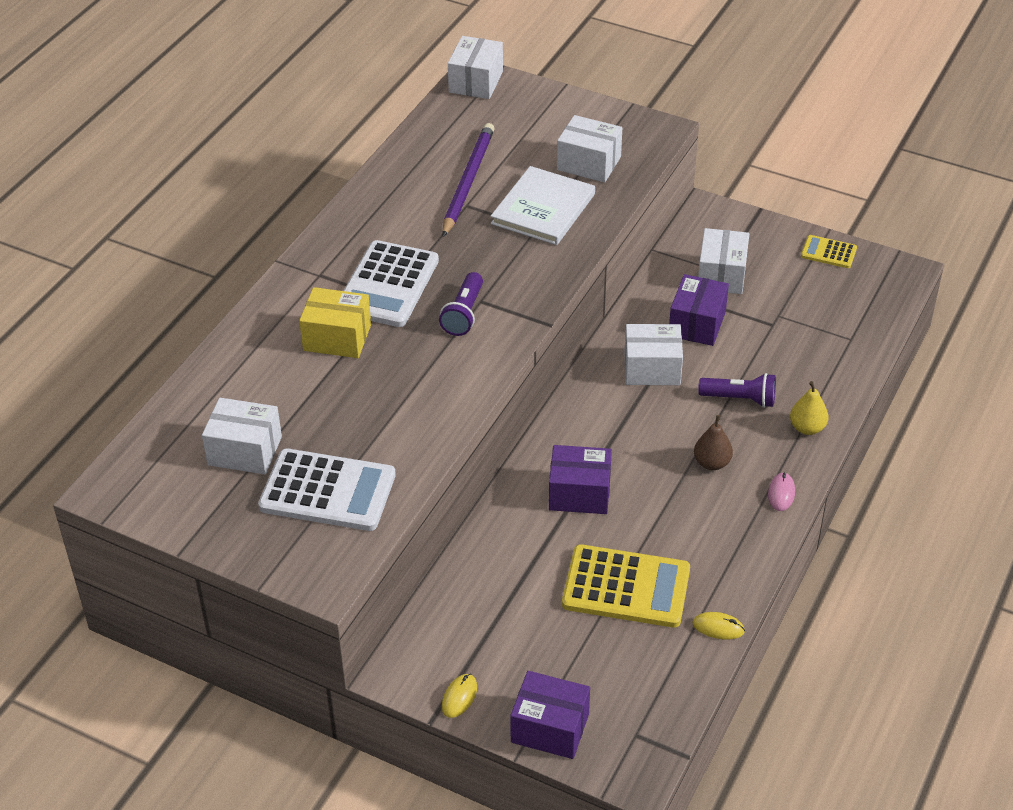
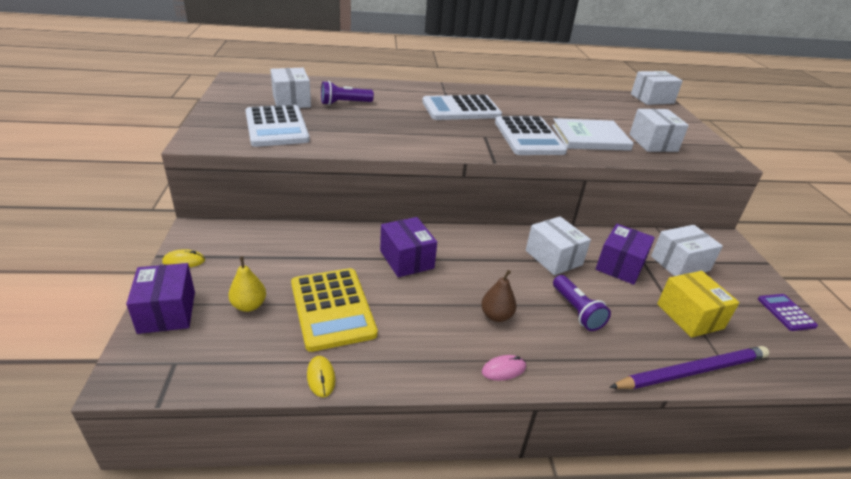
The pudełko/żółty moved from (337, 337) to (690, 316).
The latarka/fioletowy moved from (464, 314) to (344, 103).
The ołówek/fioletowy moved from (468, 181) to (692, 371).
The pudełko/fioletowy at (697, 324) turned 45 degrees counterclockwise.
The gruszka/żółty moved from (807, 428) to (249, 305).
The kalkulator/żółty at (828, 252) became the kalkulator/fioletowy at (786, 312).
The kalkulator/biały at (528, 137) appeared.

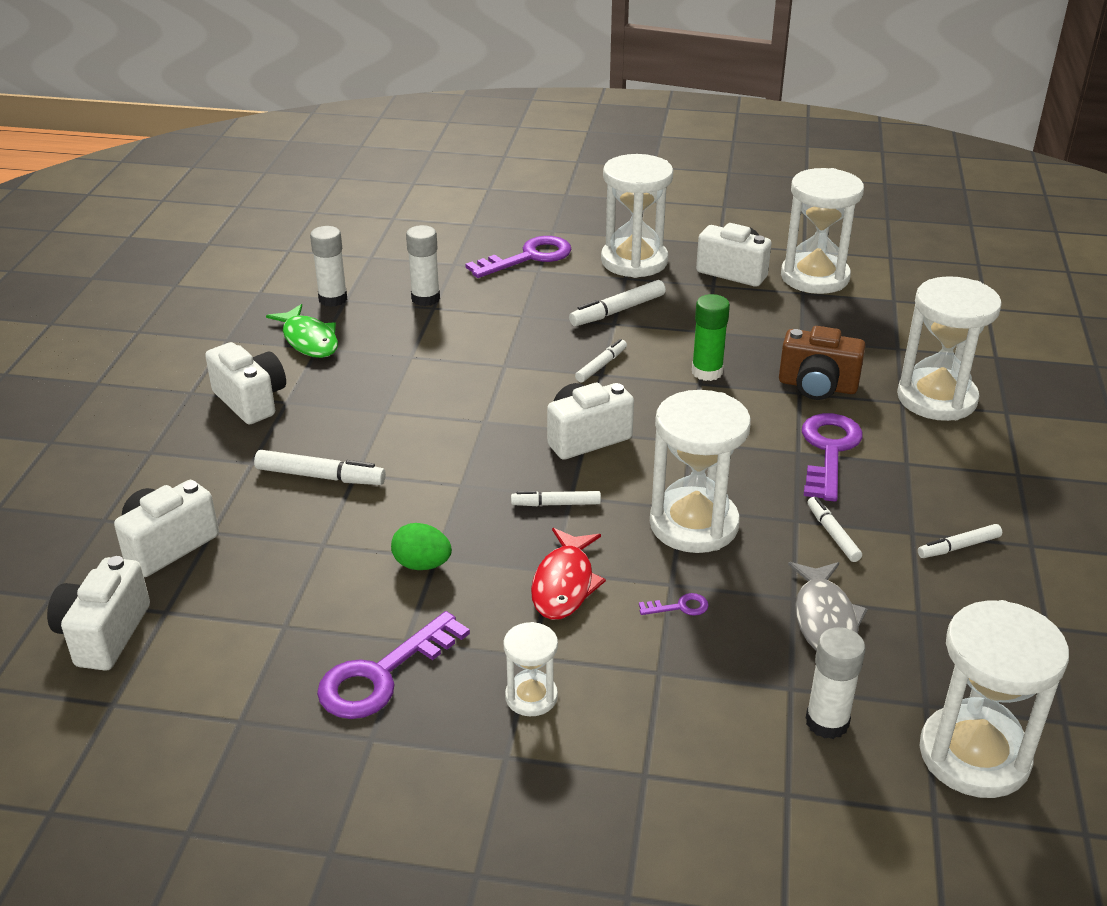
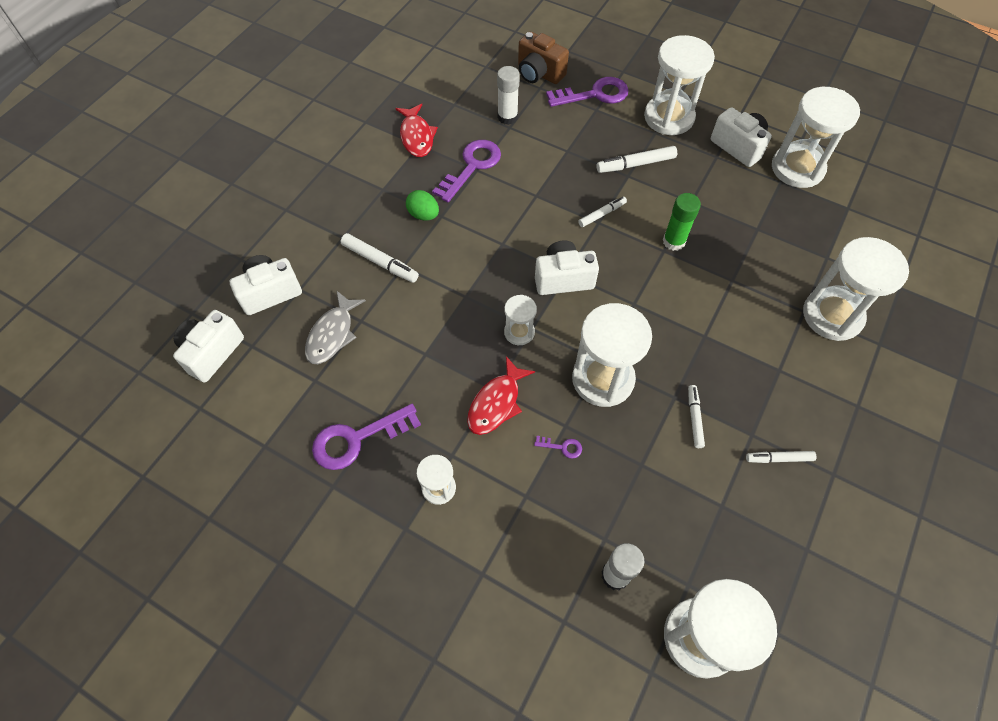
The aparat fotograficzny/biały at (251, 401) disappeared.
The ryba/zielony at (309, 340) became the ryba/czerwony at (417, 136).
The klej w sztyfcie/biały at (333, 299) disappeared.
The jajko/zielony moved from (422, 564) to (423, 215).
The flamaster/biały at (556, 504) was replaced by the klepsydra/biały at (519, 332).
The aparat fotograficzny/brązowy moved from (817, 386) to (539, 73).
The ryba/szary moved from (825, 619) to (332, 334).
The klucz/fioletowy moved from (829, 451) to (472, 166).

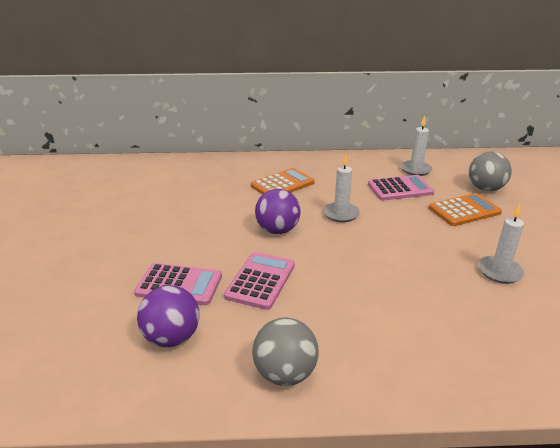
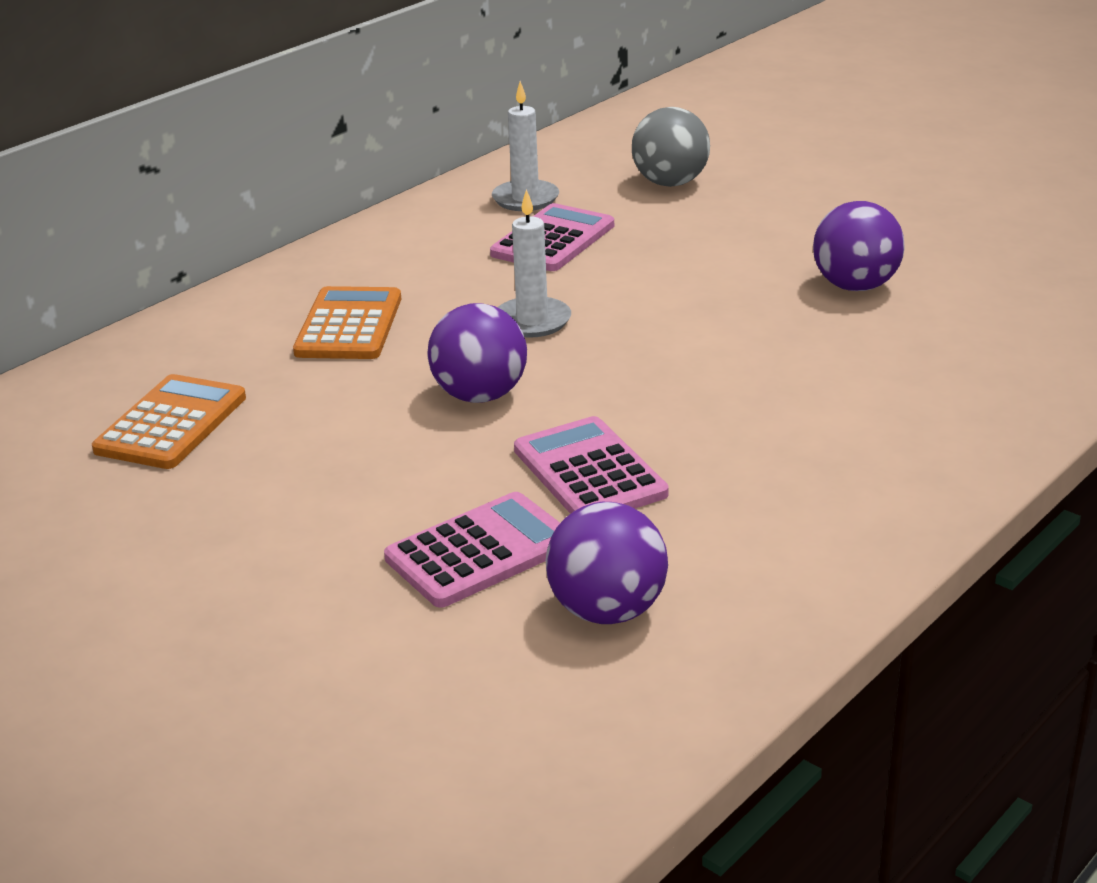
The piłka/szary at (285, 373) disappeared.
The kalkulator/pomarańczowy moved from (464, 210) to (171, 424).
The świeca/biały at (499, 272) was replaced by the piłka/fioletowy at (855, 286).

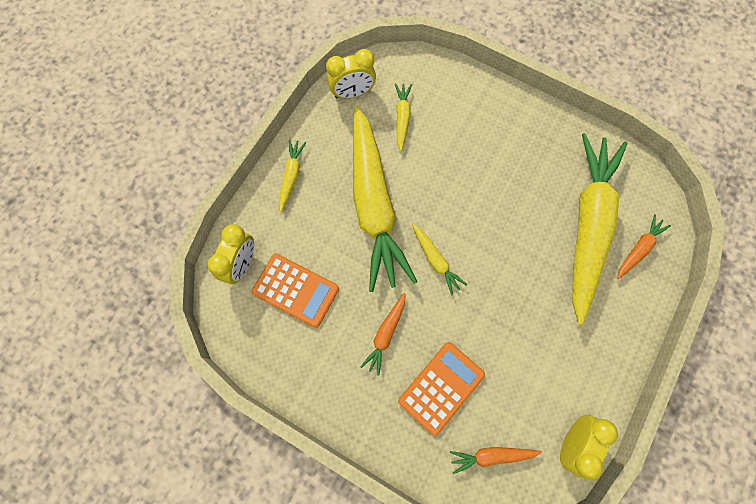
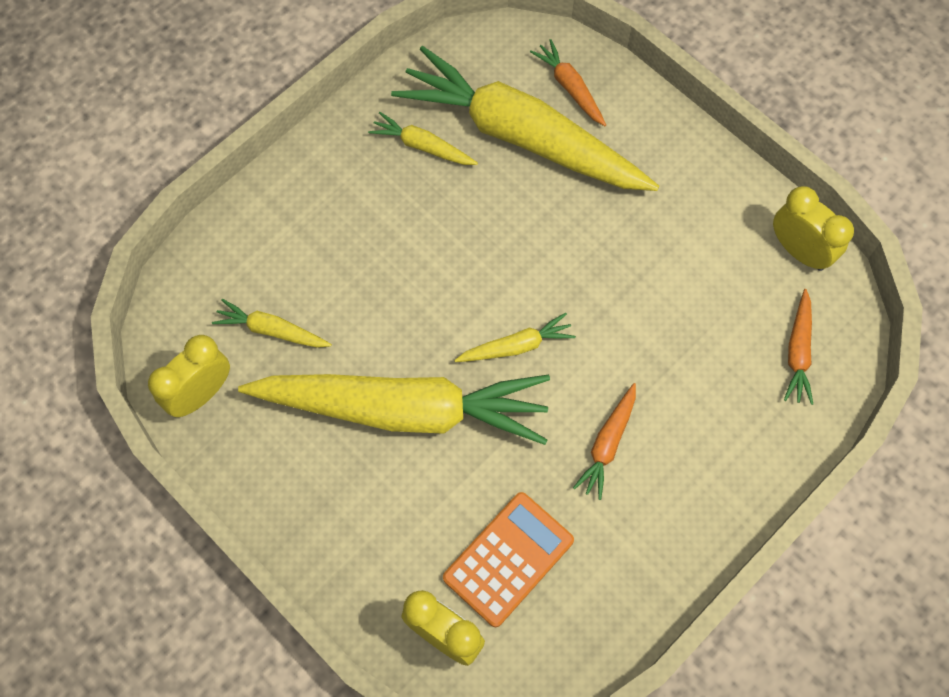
The marchewka/żółty moved from (291, 176) to (422, 146).
The budzik/żółty at (352, 93) turned 135 degrees counterclockwise.
The marchewka/pomarańczowy at (385, 334) turned 75 degrees clockwise.
The kalkulator/pomarańczowy at (441, 387) disappeared.

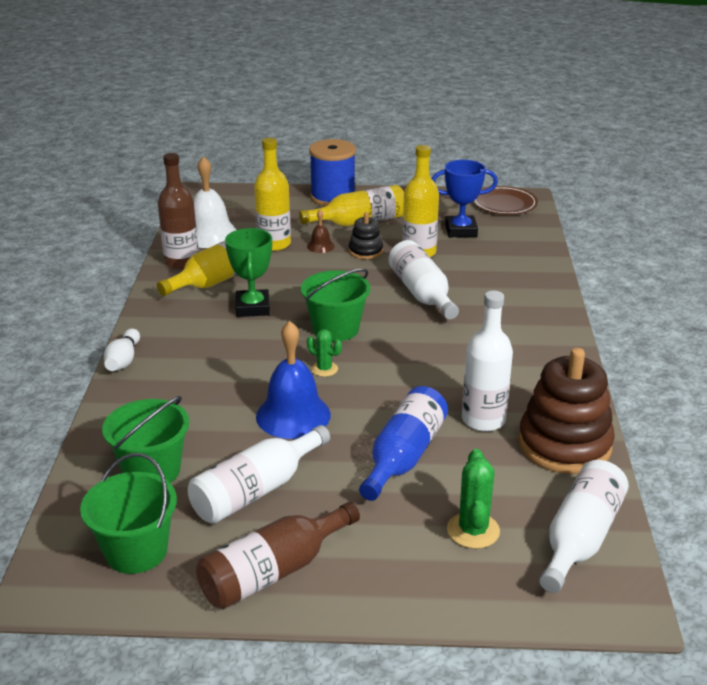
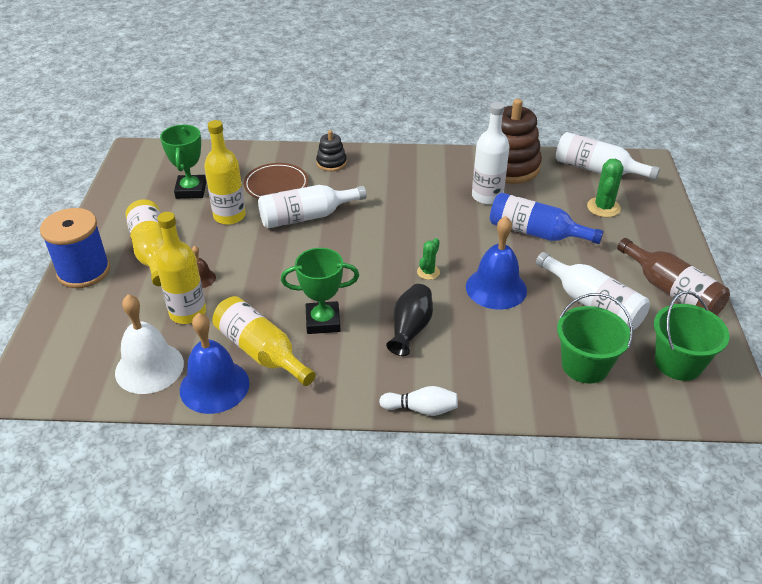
The butelka/brązowy at (181, 262) was replaced by the dzwonek/niebieski at (214, 386).
The wiadro/zielony at (336, 329) disappeared.
The zabawka nakładanka/czarny moved from (365, 251) to (331, 163).
The puchar/niebieski at (461, 230) became the puchar/zielony at (191, 190).
The kaktus/zielony at (473, 530) turned 75 degrees counterclockwise.
The talerz/brązowy moved from (504, 204) to (276, 185).
The wazon/czarny at (410, 329) appeared.

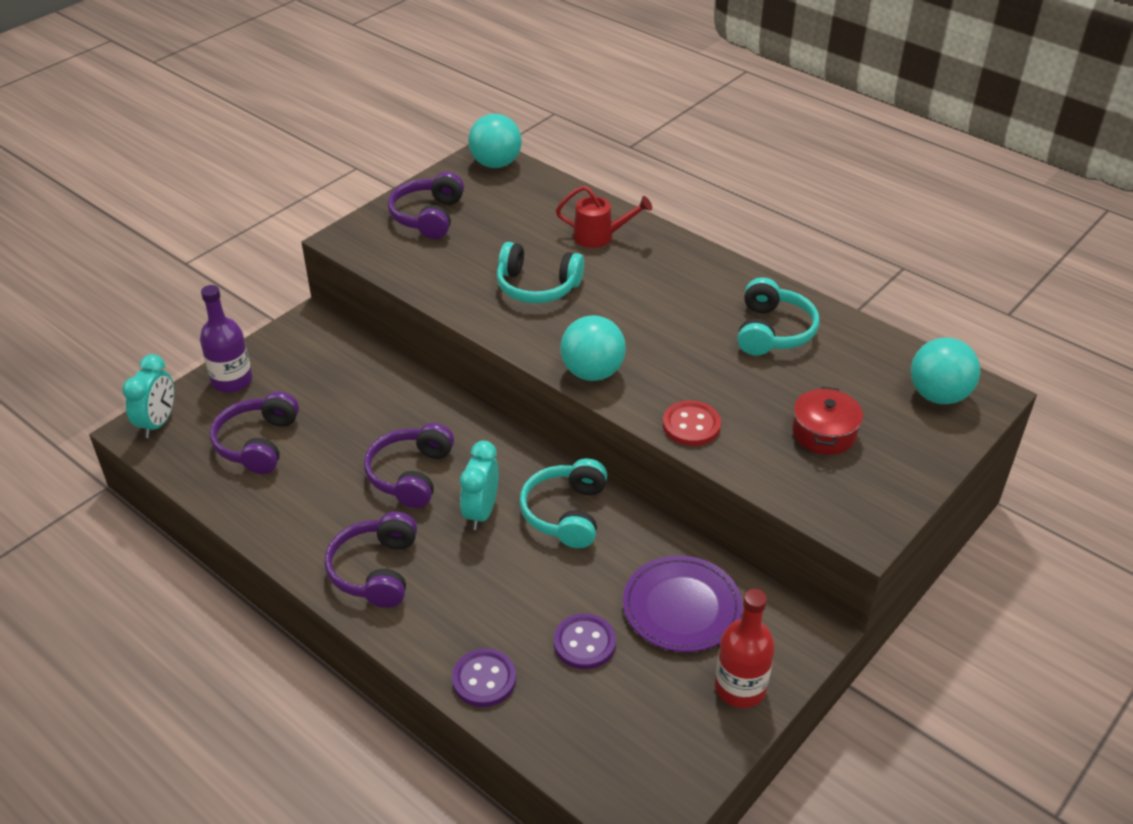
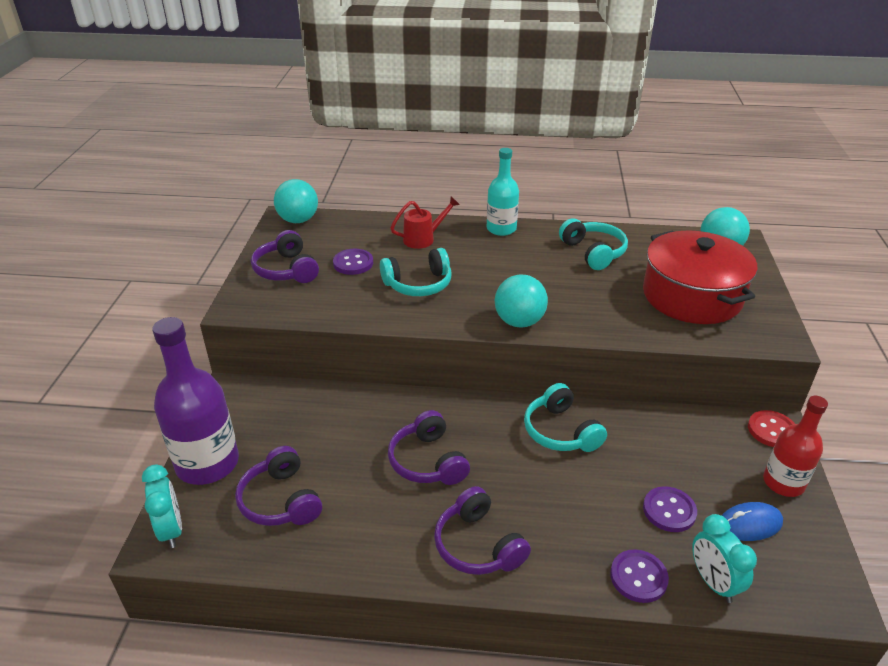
The butelka/fioletowy at (232, 381) changed to 1.60 times the size.
The budzik/turkusowy moved from (481, 512) to (713, 582).
The talerz/fioletowy at (681, 607) disappeared.
The guzik/czerwony moved from (691, 425) to (771, 430).
The garnek/czerwony at (824, 433) changed to 2.09 times the size.
The guzik/fioletowy at (353, 263) appeared.
The butelka/turkusowy at (501, 229) appeared.
The myszka/niebieski at (749, 524) appeared.

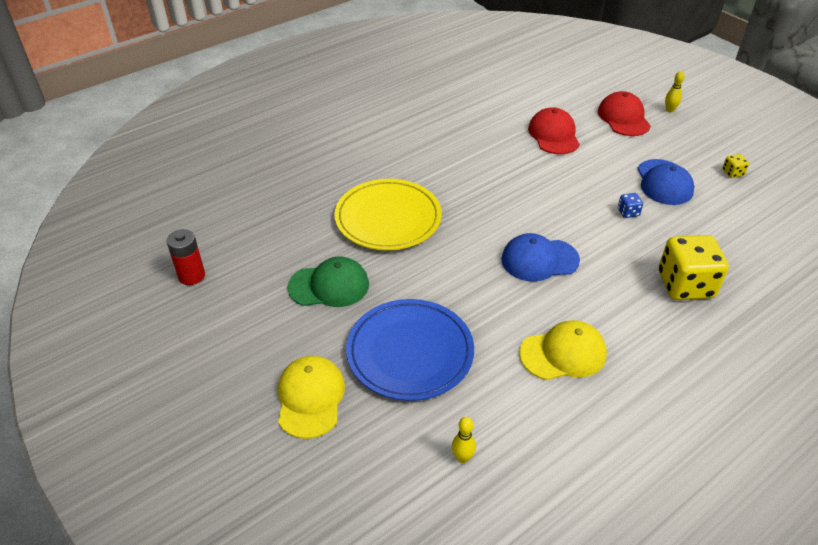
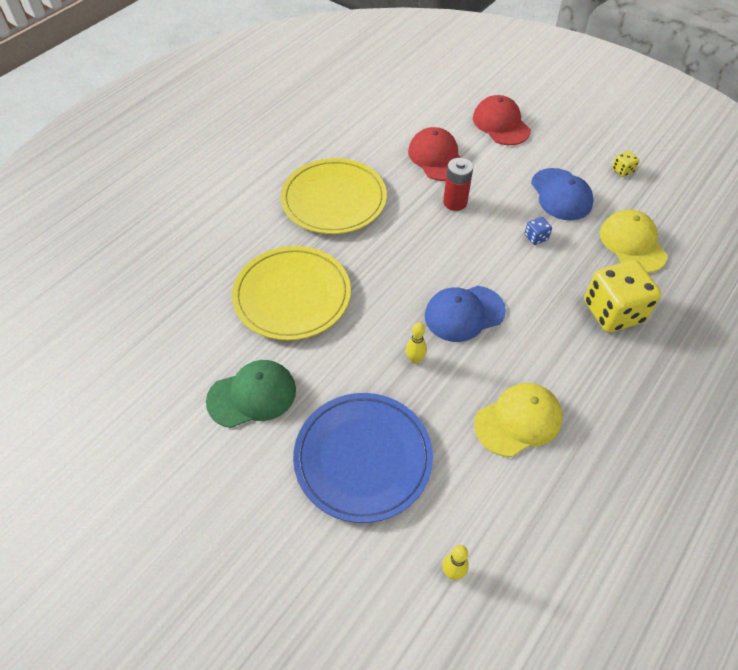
The bateria/czerwony moved from (191, 276) to (455, 202).
The czapka/żółty moved from (310, 398) to (632, 244).
The kręgiel/żółty moved from (669, 110) to (415, 359).
The talerz/żółty at (334, 200) appeared.

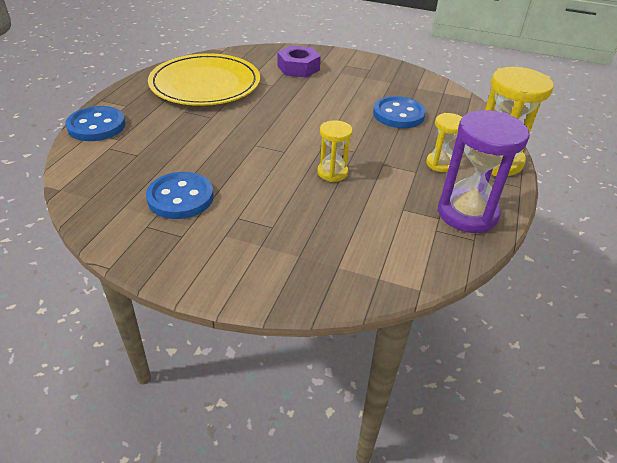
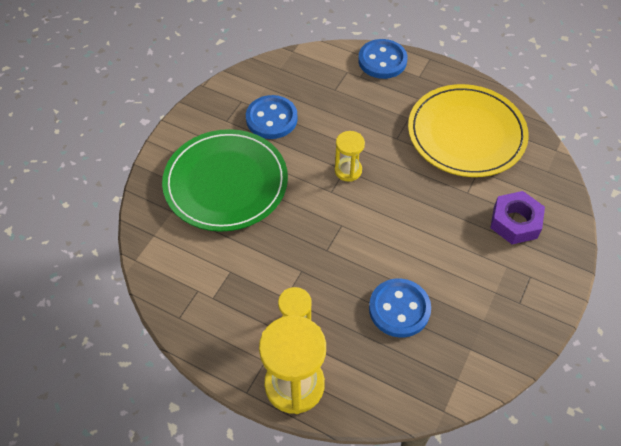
The klepsydra/żółty moved from (332, 172) to (348, 170).
The klepsydra/fioletowy at (467, 213) disappeared.
The talerz/zielony at (226, 182) appeared.

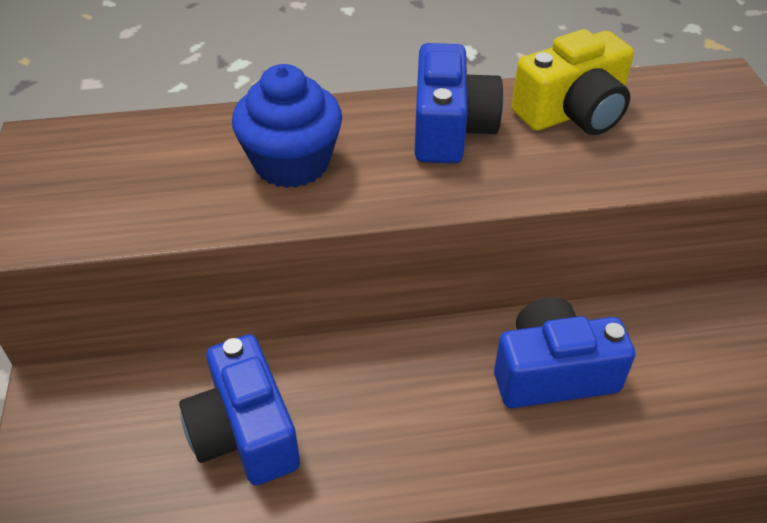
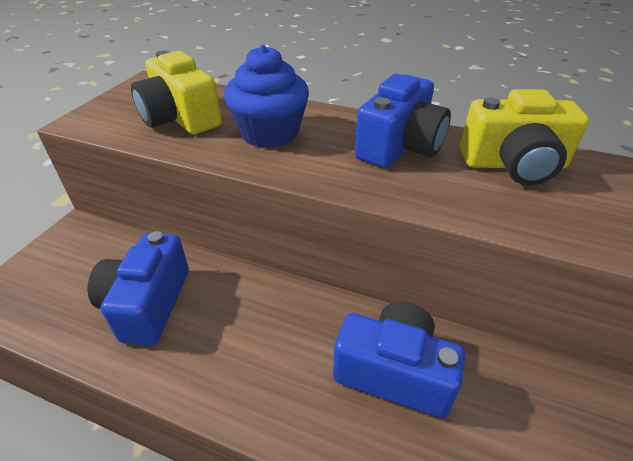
The aparat fotograficzny/żółty at (180, 118) appeared.

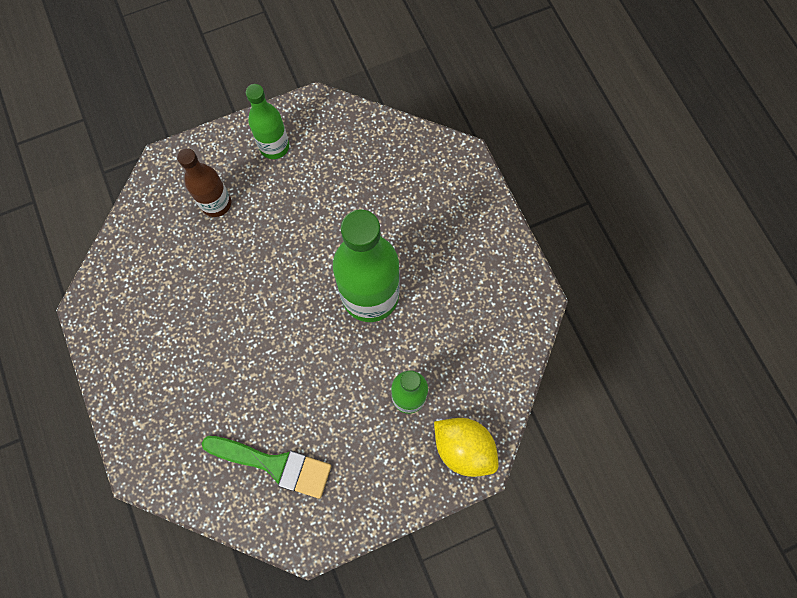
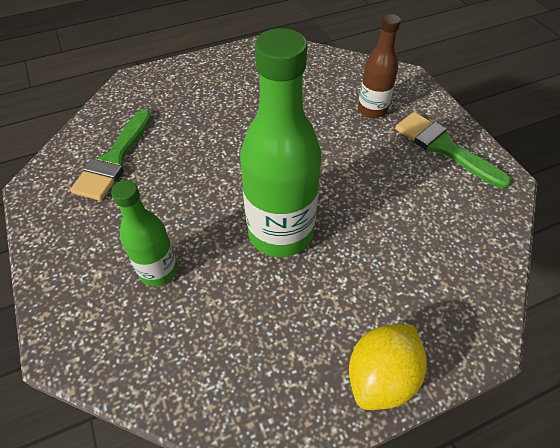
The butelka/zielony at (274, 146) was replaced by the pędzel/zielony at (444, 147).
The cytryna/żółty moved from (463, 448) to (381, 376).

